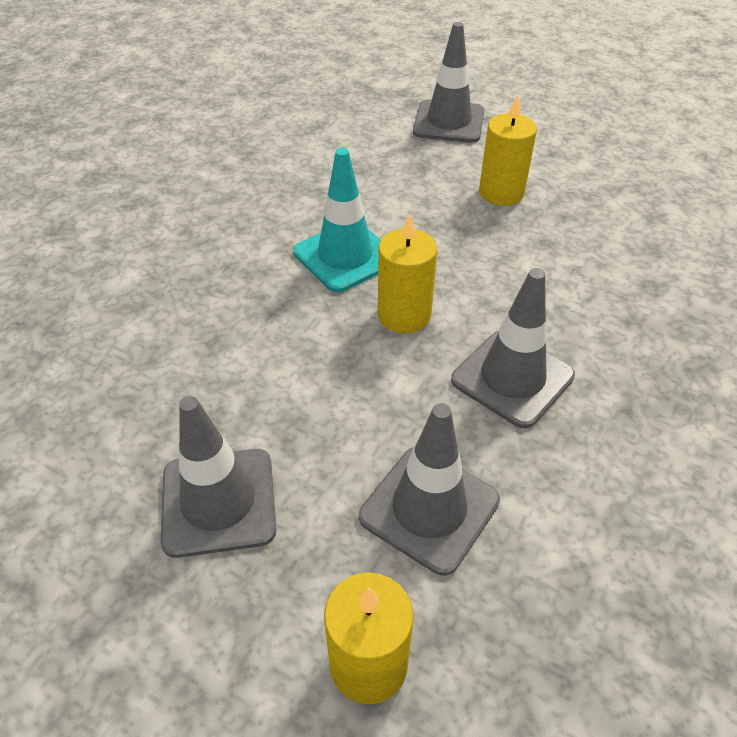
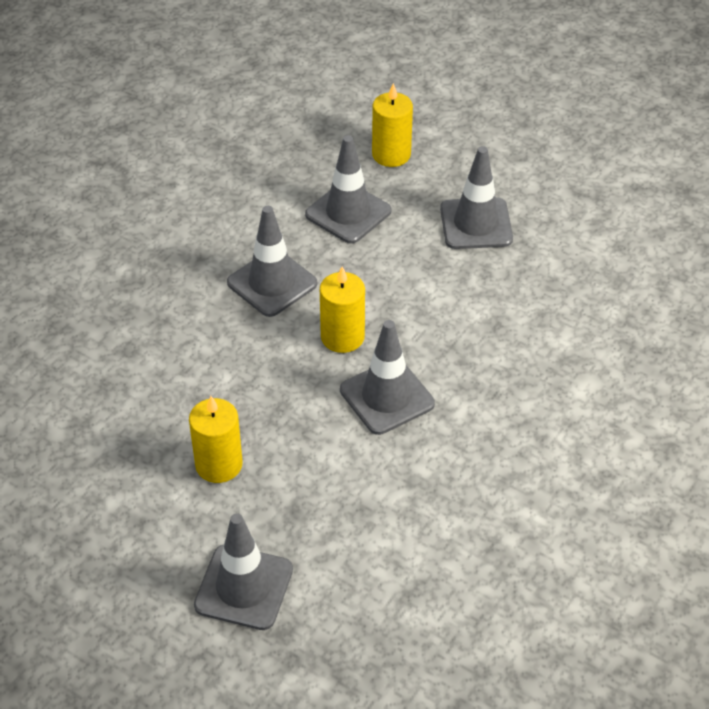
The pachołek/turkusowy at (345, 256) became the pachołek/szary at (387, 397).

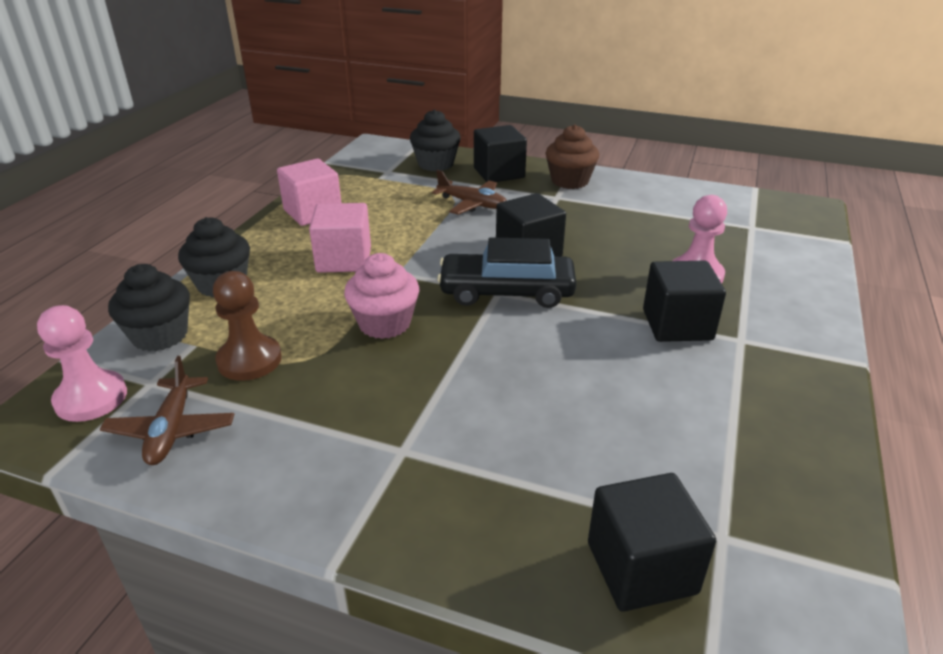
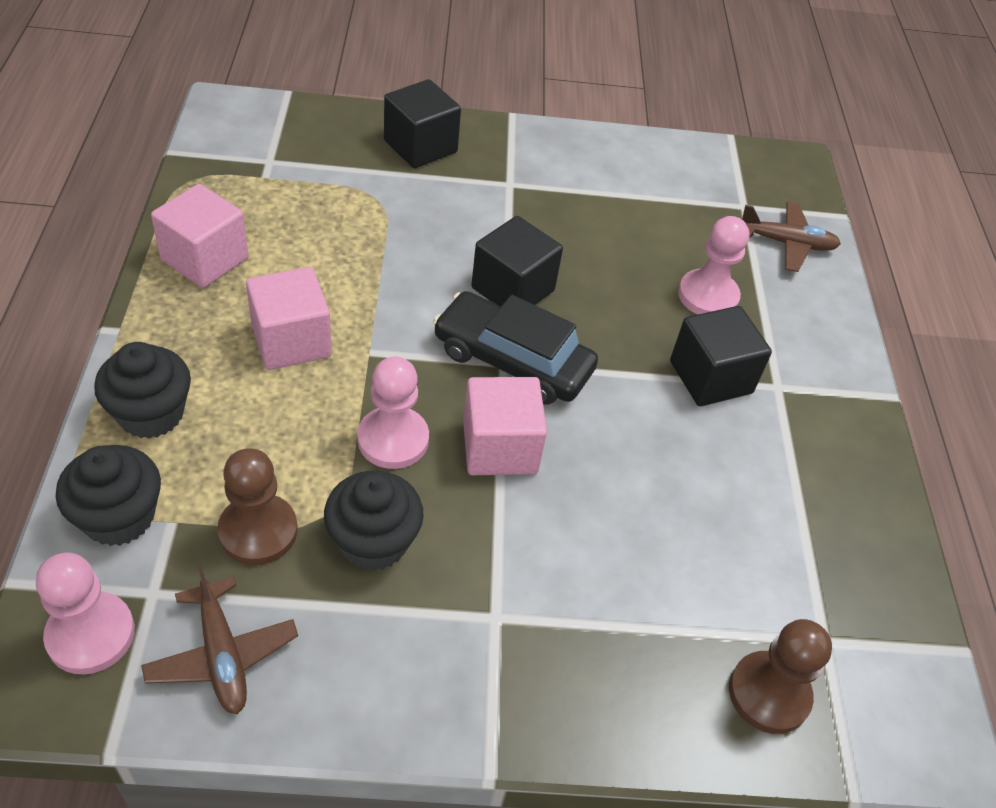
The muffinka/różowy at (384, 323) was replaced by the pionek/różowy at (393, 439).
The muffinka/czarny moved from (436, 164) to (373, 541).
The samolot/brązowy moved from (472, 204) to (786, 243).
The samochód/czarny at (506, 292) turned 45 degrees clockwise.
The muffinka/brązowy at (569, 181) disappeared.
The sześcian/czarny at (641, 568) was replaced by the pionek/brązowy at (769, 694).
The sześcian/różowy at (500, 447) appeared.

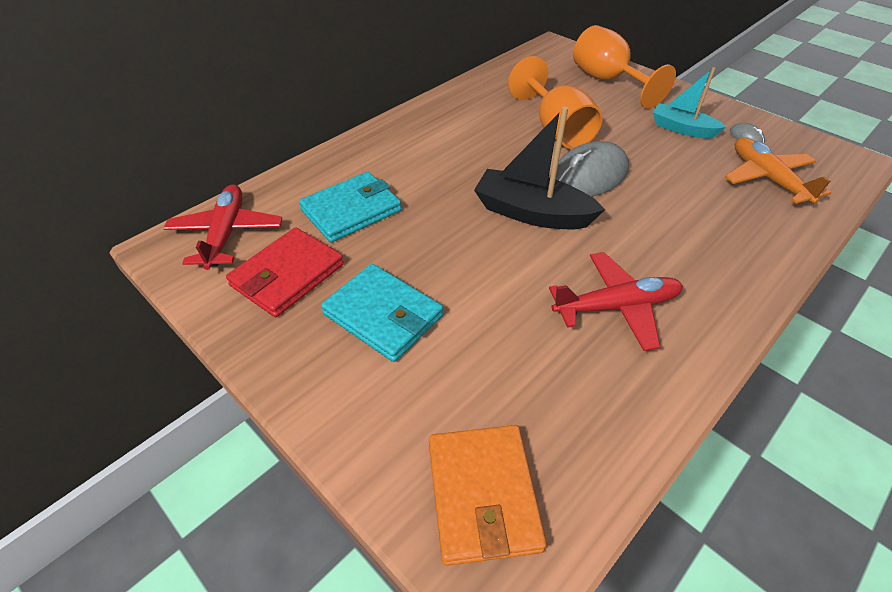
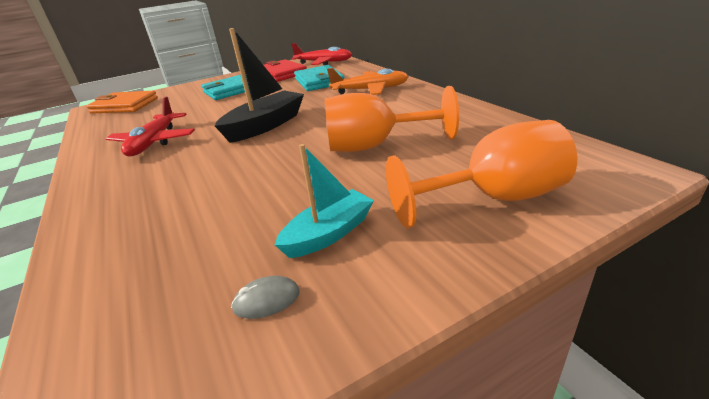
The myszka/szary at (588, 176) disappeared.
The samolot/pomarańczowy moved from (767, 178) to (370, 90).

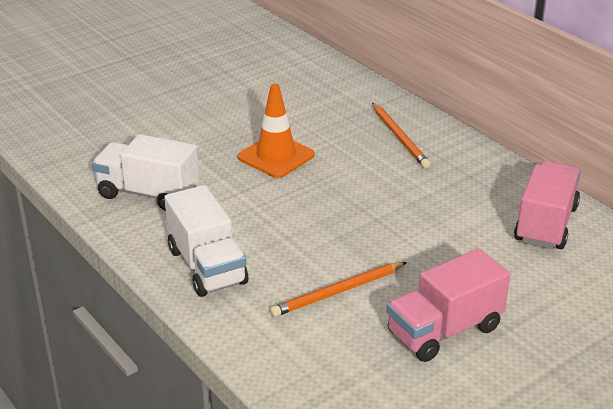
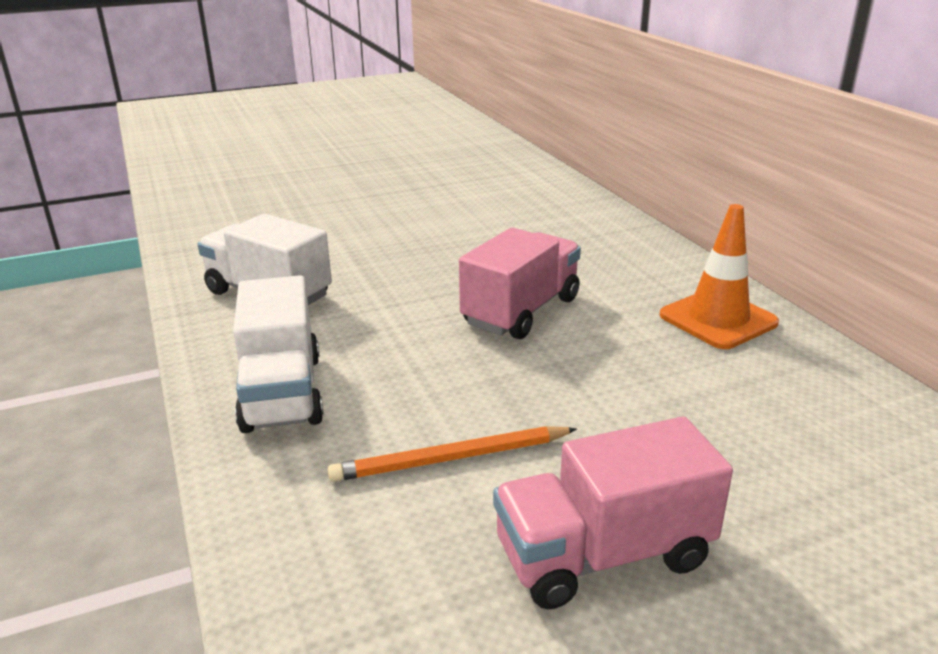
The pachołek/pomarańczowy moved from (276, 156) to (718, 319).
The ołówek/pomarańczowy at (399, 137) disappeared.
The ciężarówka/różowy moved from (545, 224) to (521, 311).

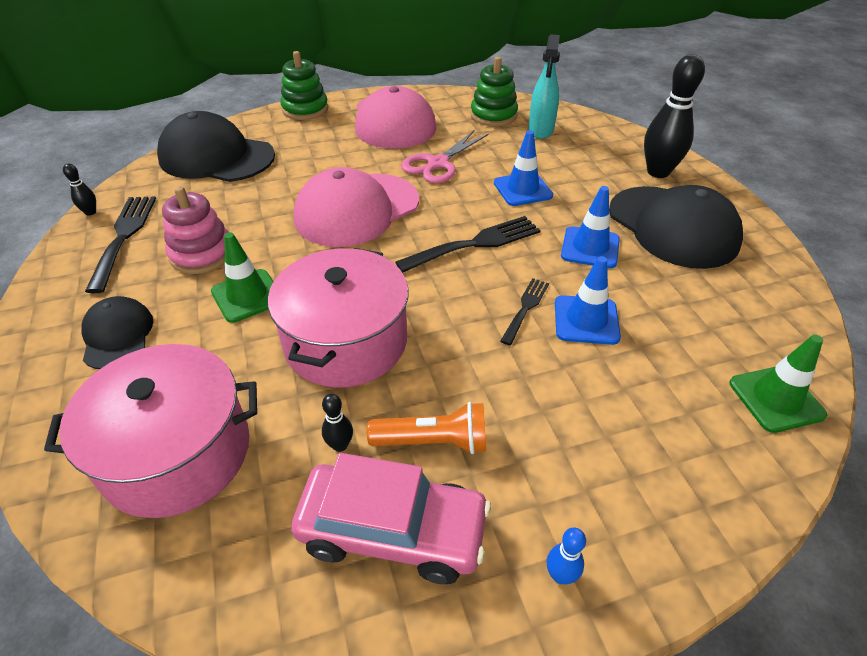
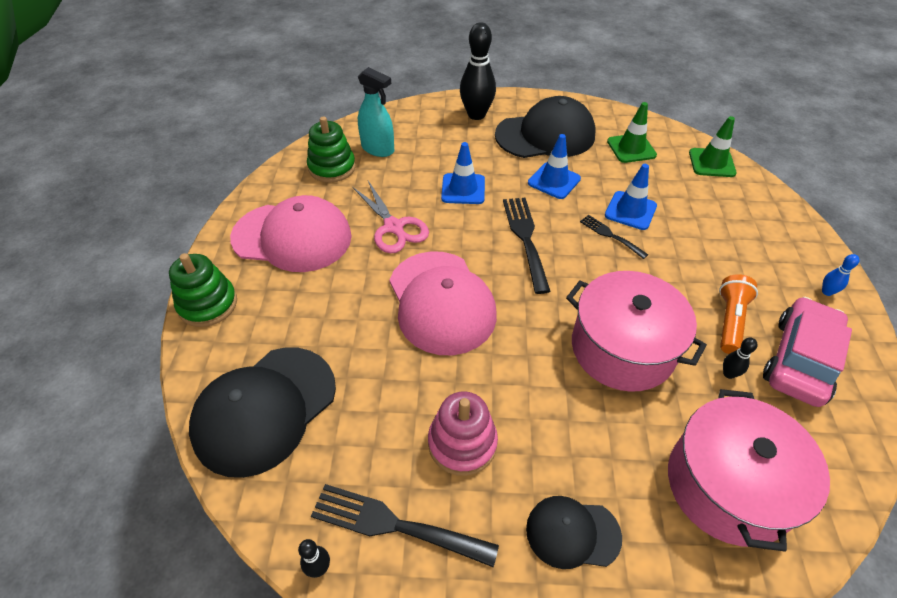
The pachołek/zielony moved from (247, 296) to (631, 148).

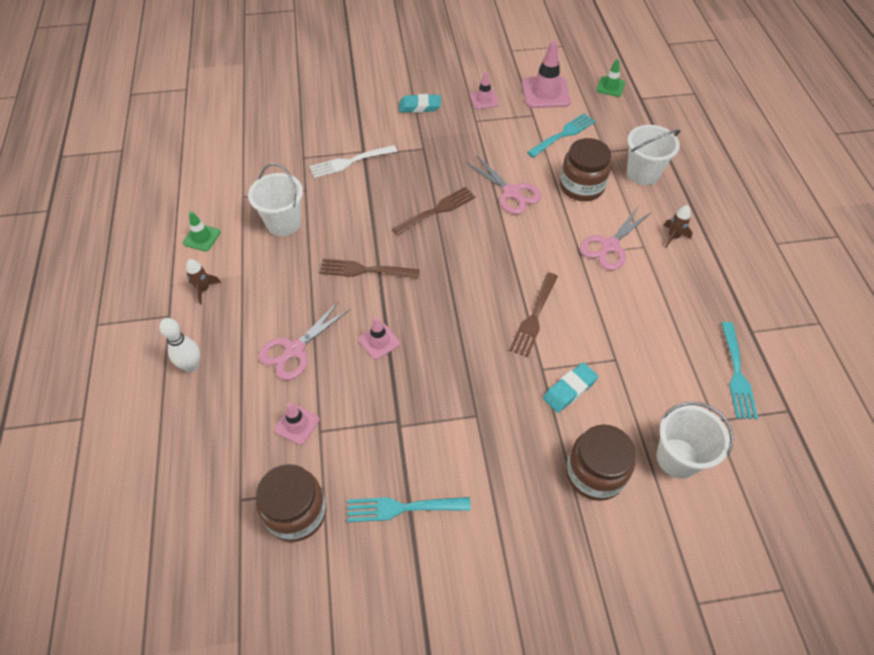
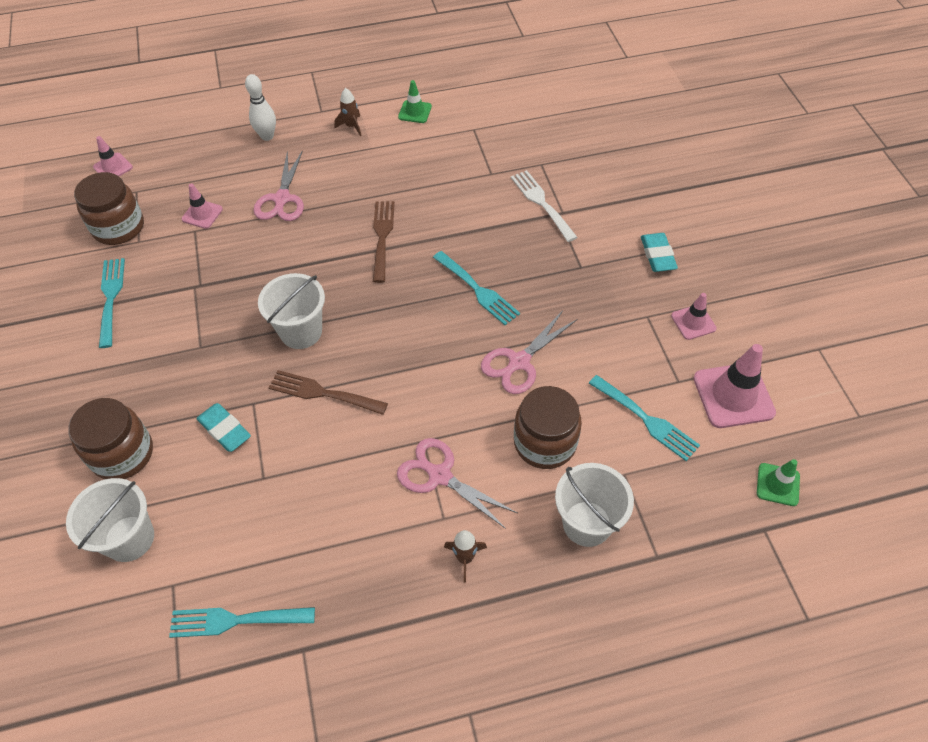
The wiadro/biały moved from (283, 223) to (301, 332).
The nożyczki/różowy at (294, 350) turned 120 degrees counterclockwise.
The pachołek/różowy moved from (379, 341) to (113, 167).
The widelec/brązowy at (437, 210) became the widelec/turkusowy at (478, 290).

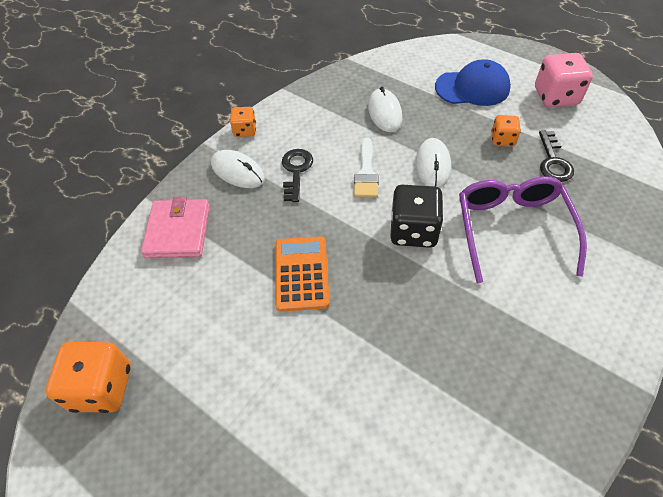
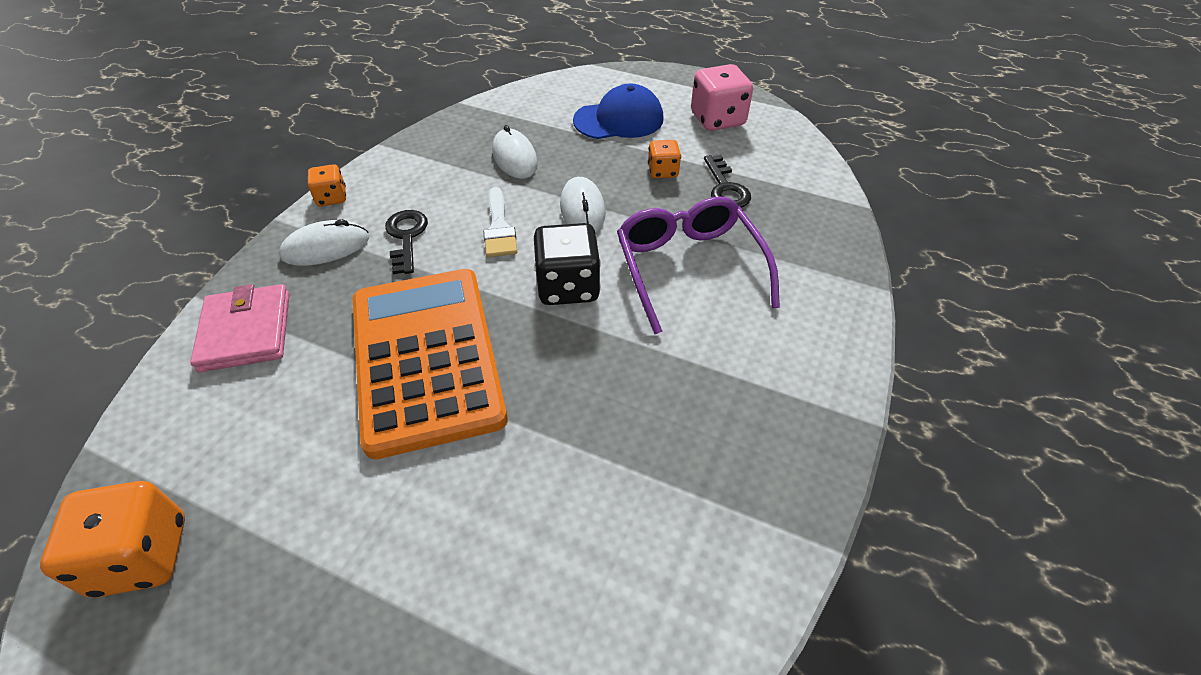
The myszka/biały at (237, 171) turned 45 degrees counterclockwise.
The kalkulator/pomarańczowy at (301, 273) changed to 1.86 times the size.

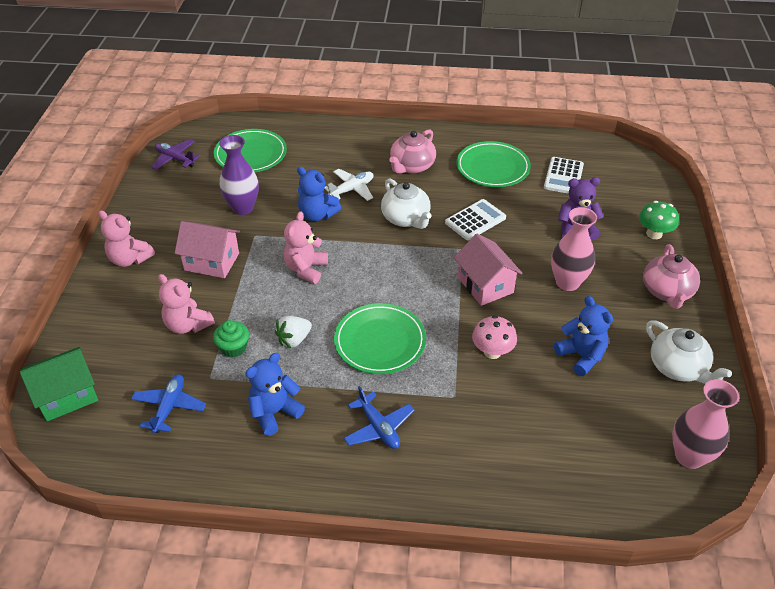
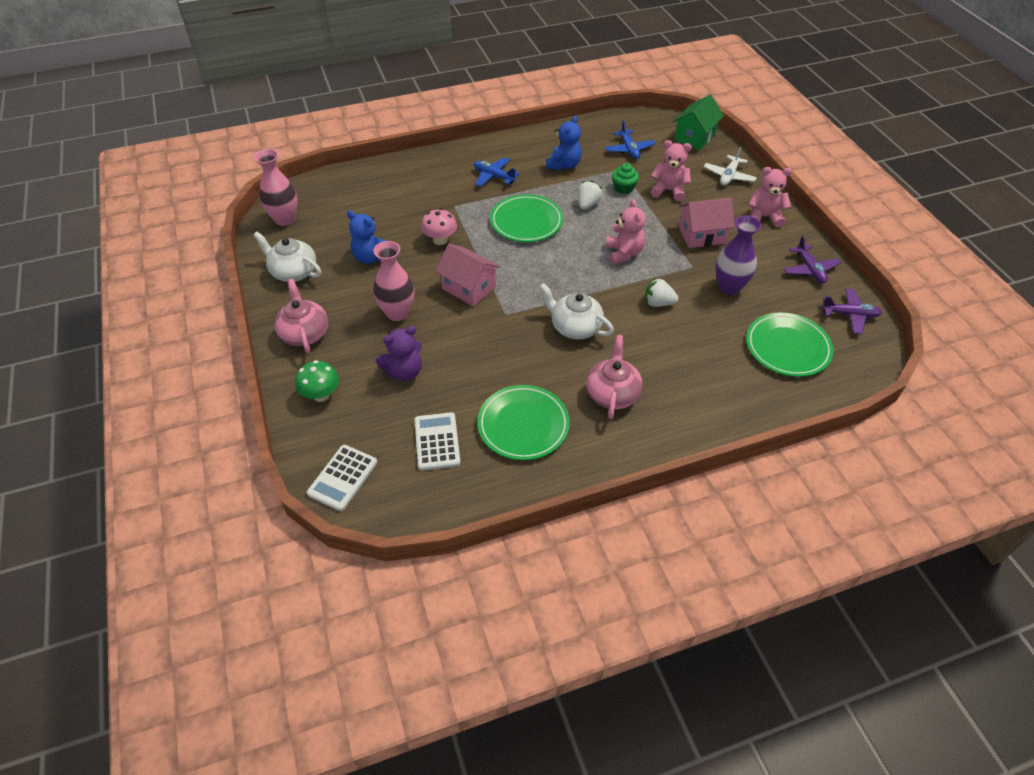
The miś/niebieski at (317, 215) was replaced by the truskawka/biały at (658, 303).
The samolot/biały moved from (352, 189) to (729, 176).
The kalkulator/biały moved from (475, 220) to (342, 478).
The samolot/fioletowy at (810, 269) appeared.

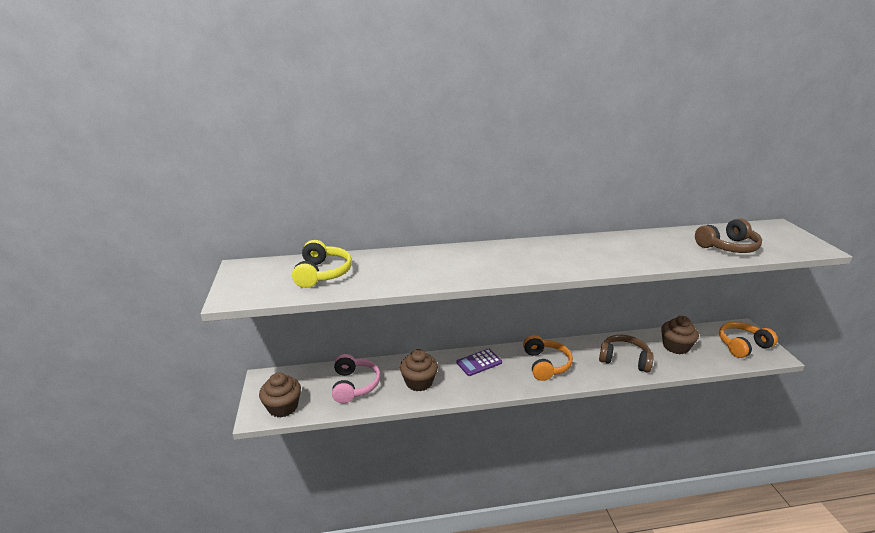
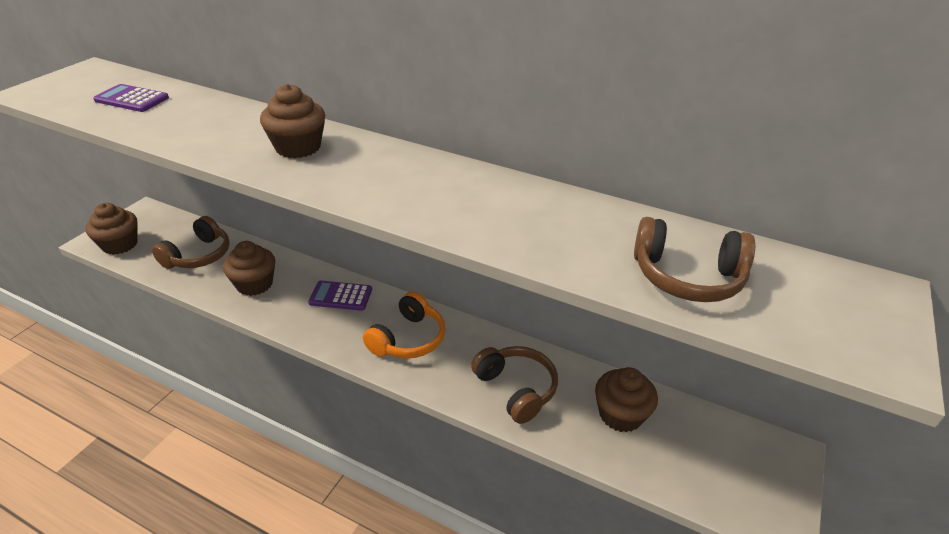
The słuchawki/żółty at (322, 273) was replaced by the kalkulator/fioletowy at (132, 99).
The słuchawki/różowy at (354, 385) became the słuchawki/brązowy at (198, 255).
The słuchawki/pomarańczowy at (742, 345) disappeared.
The muffinka/brązowy at (298, 147) appeared.

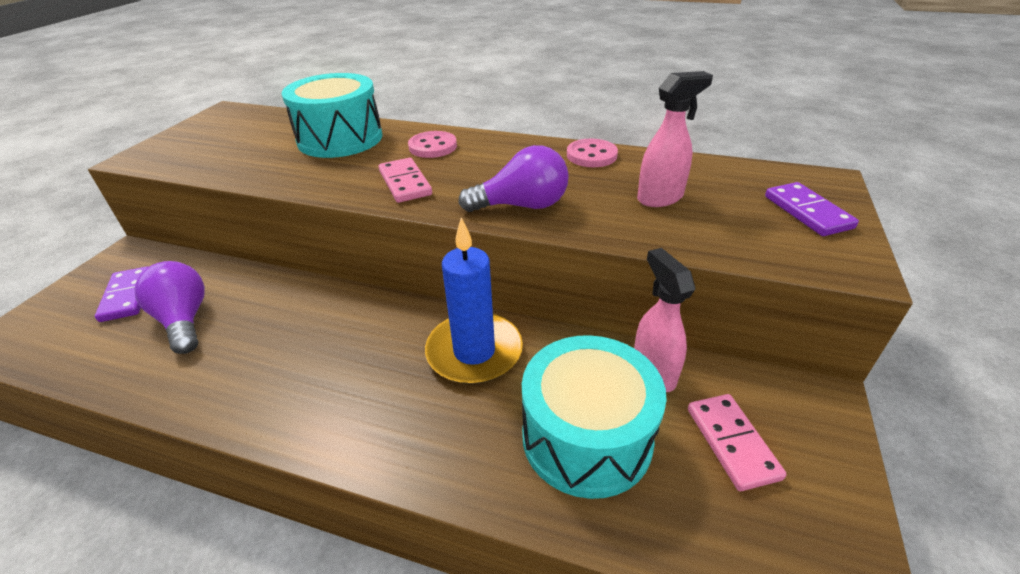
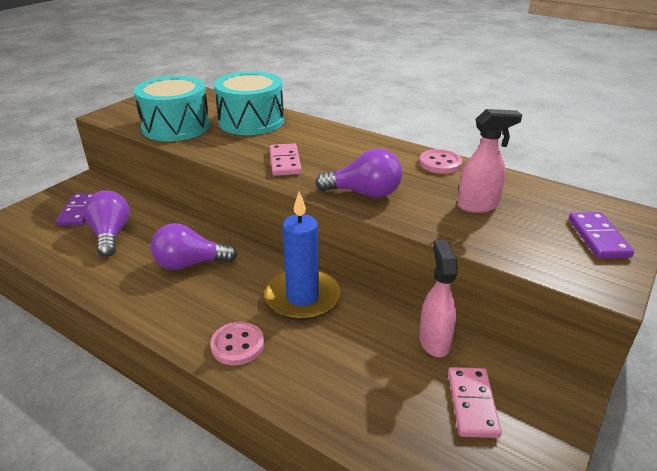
The guzik/różowy moved from (433, 147) to (237, 345).
The bęben/turkusowy moved from (586, 437) to (176, 127).
The żarówka/fioletowy at (190, 264) appeared.

